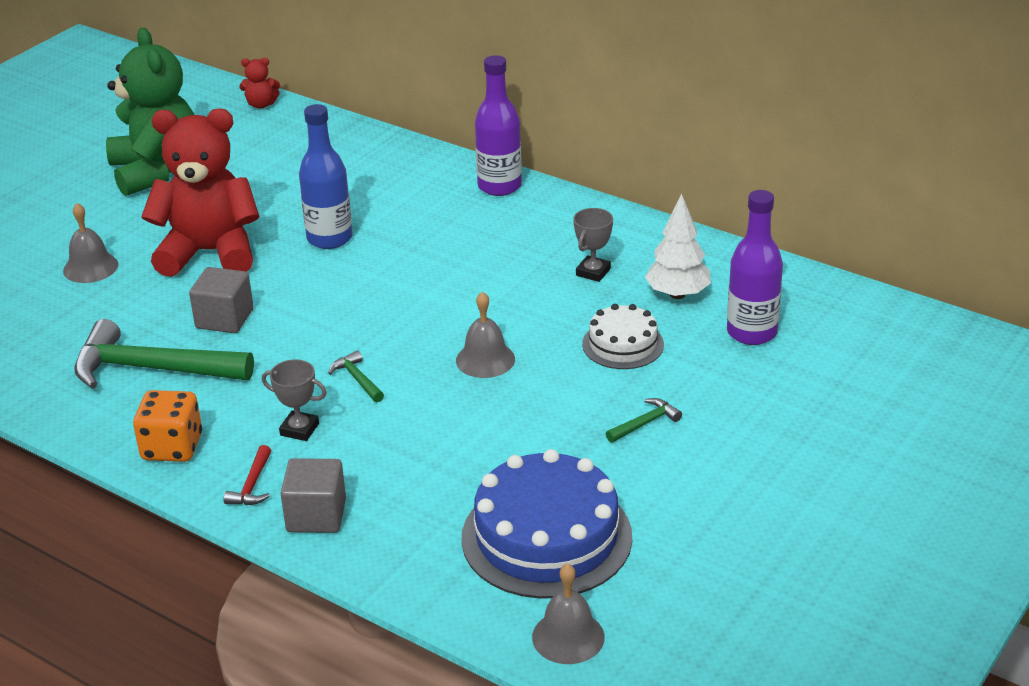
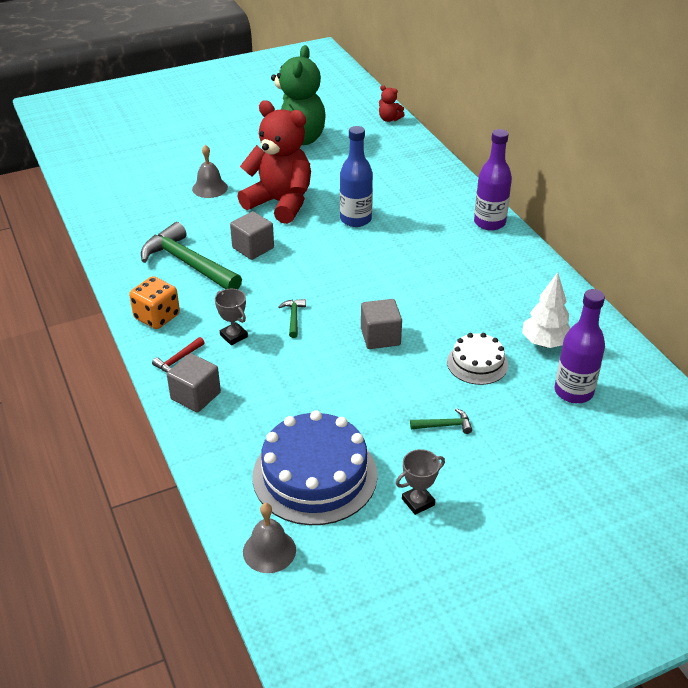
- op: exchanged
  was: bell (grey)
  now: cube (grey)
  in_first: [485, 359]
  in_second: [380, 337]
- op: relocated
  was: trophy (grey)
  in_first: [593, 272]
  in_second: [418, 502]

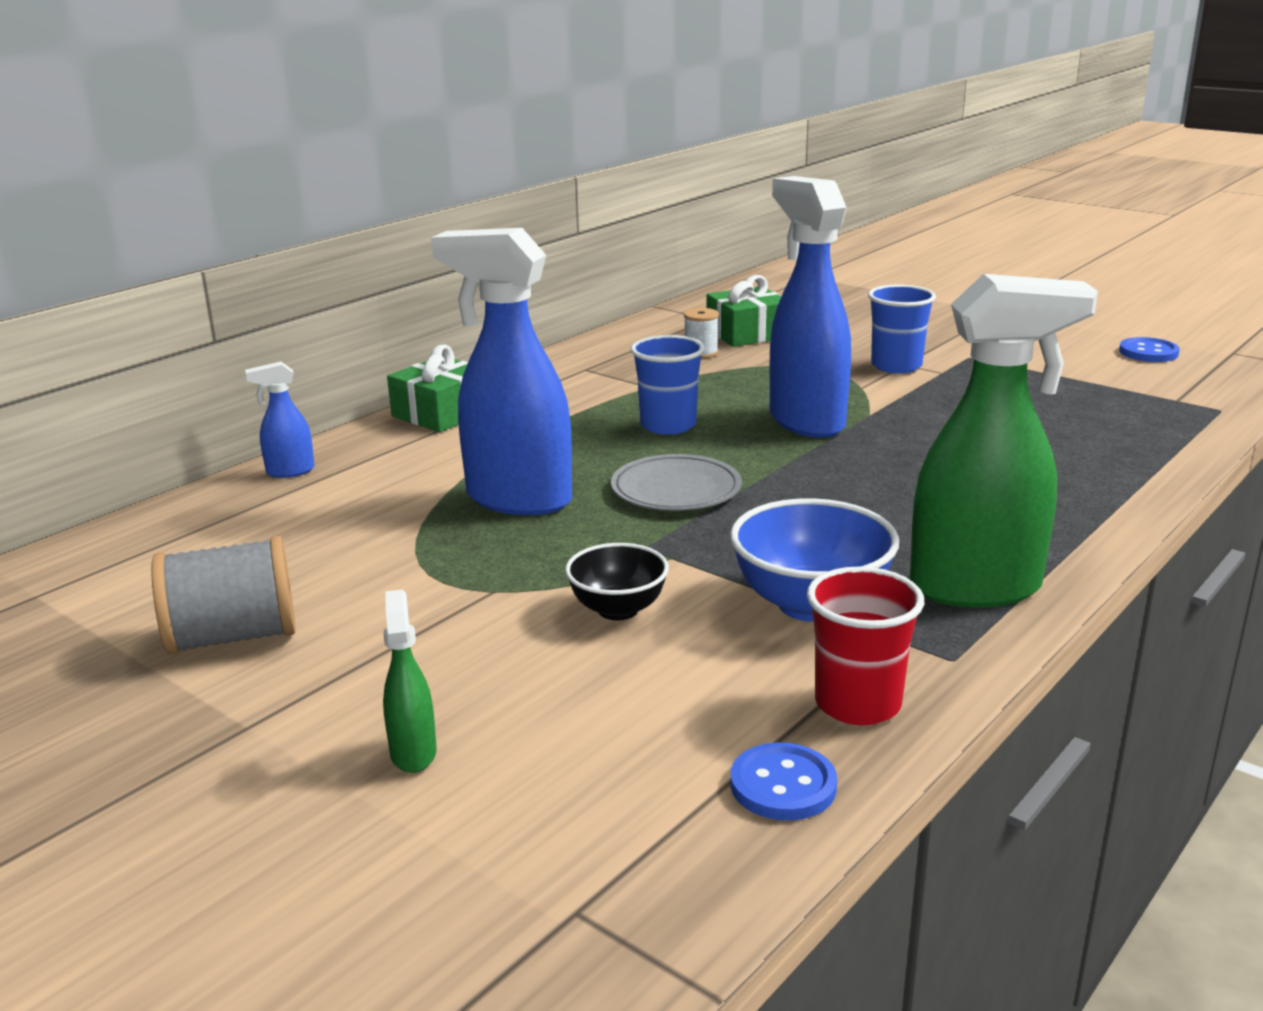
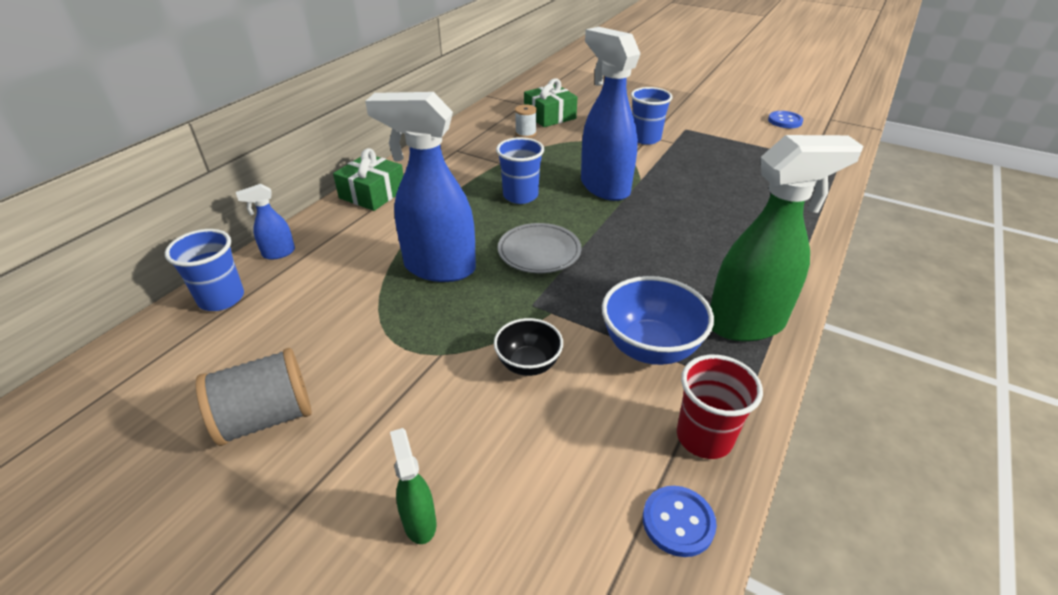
- op: appeared
  now: cup (blue)
  in_second: [221, 298]

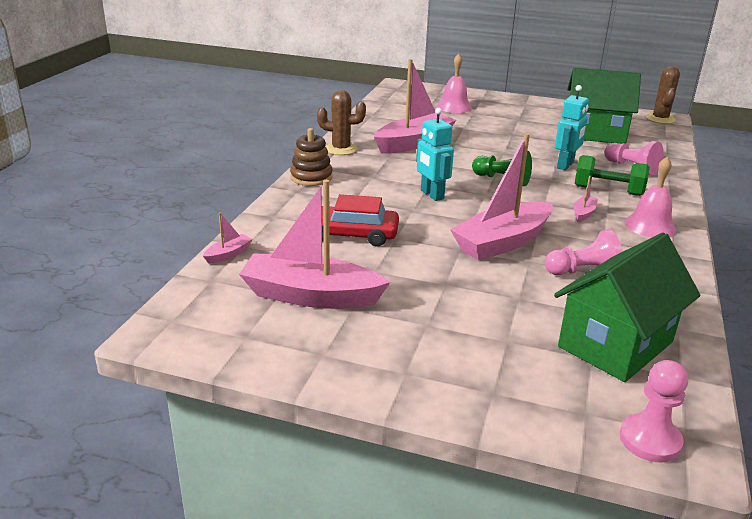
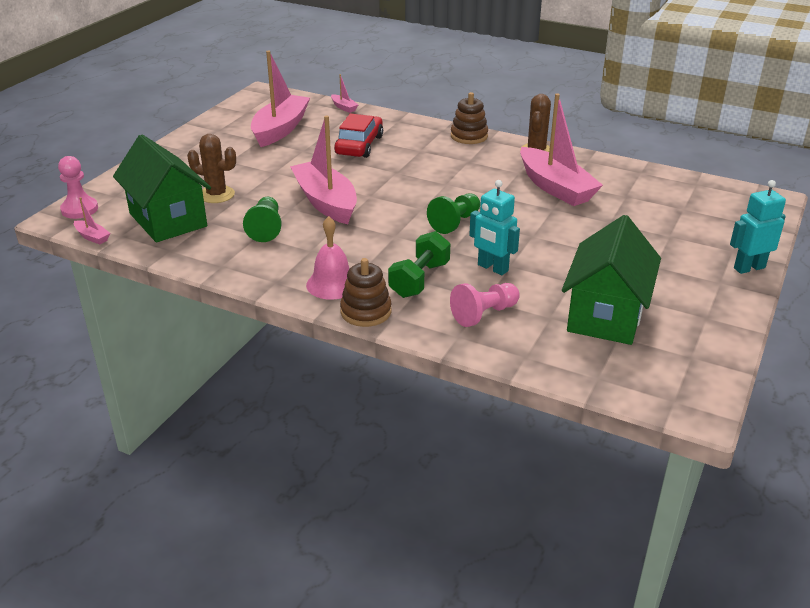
- op: relocated
  was: robot (turquoise)
  in_first: [431, 195]
  in_second: [749, 268]
- op: missing
  was: bell (pink)
  in_first: [454, 107]
- op: colour
  was: pawn (pink)
  now: pawn (green)
  in_first: [583, 271]
  in_second: [266, 228]
- op: relocated
  was: boat (pink)
  in_first: [583, 213]
  in_second: [92, 237]
- op: relocated
  was: cactus (brown)
  in_first: [660, 119]
  in_second: [216, 195]
- op: appeared
  now: stacking toy (brown)
  in_second: [366, 312]

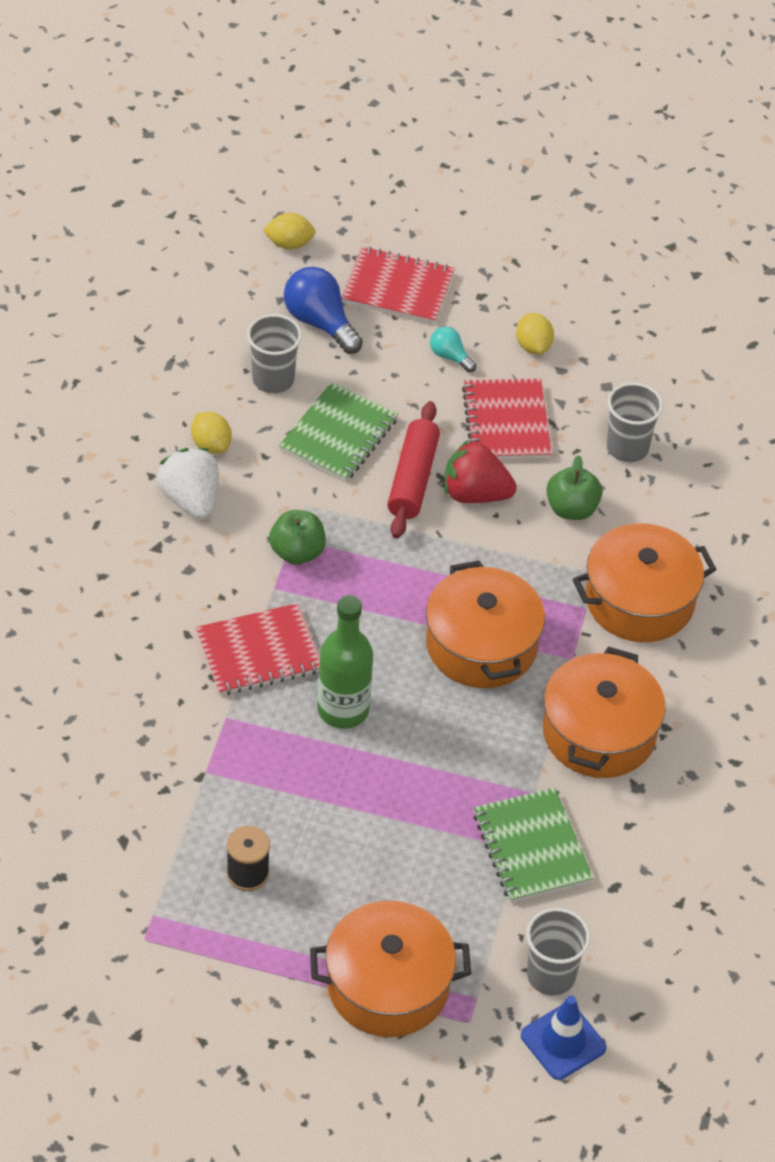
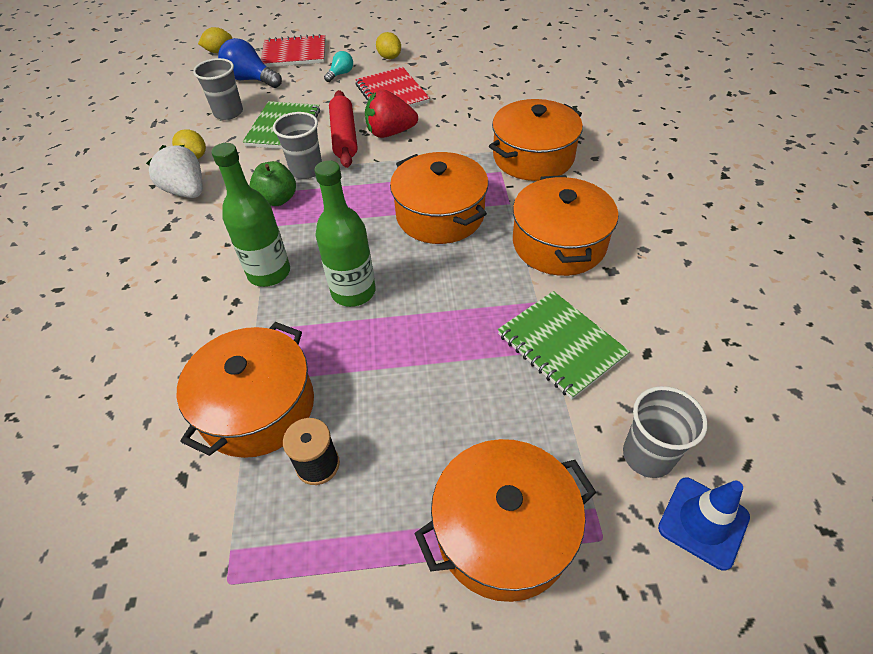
- op: exchanged
  was: notebook (red)
  now: bottle (green)
  in_first: [259, 653]
  in_second: [269, 273]
- op: spun
  was: light bulb (turquoise)
  in_first: [450, 356]
  in_second: [341, 74]
  clockwise: 105
- op: missing
  was: apple (green)
  in_first: [571, 509]
- op: relocated
  was: cup (grey)
  in_first: [627, 447]
  in_second: [306, 170]
- op: appeared
  now: pot (orange)
  in_second: [258, 407]

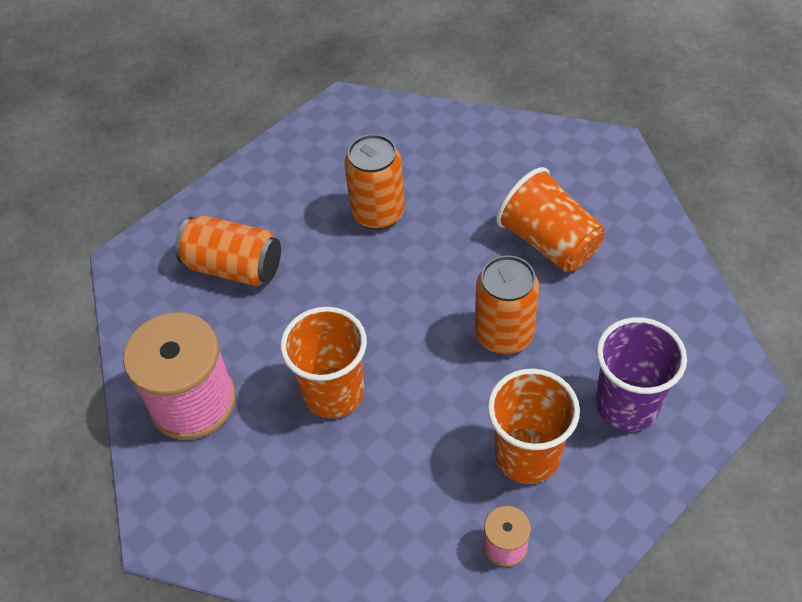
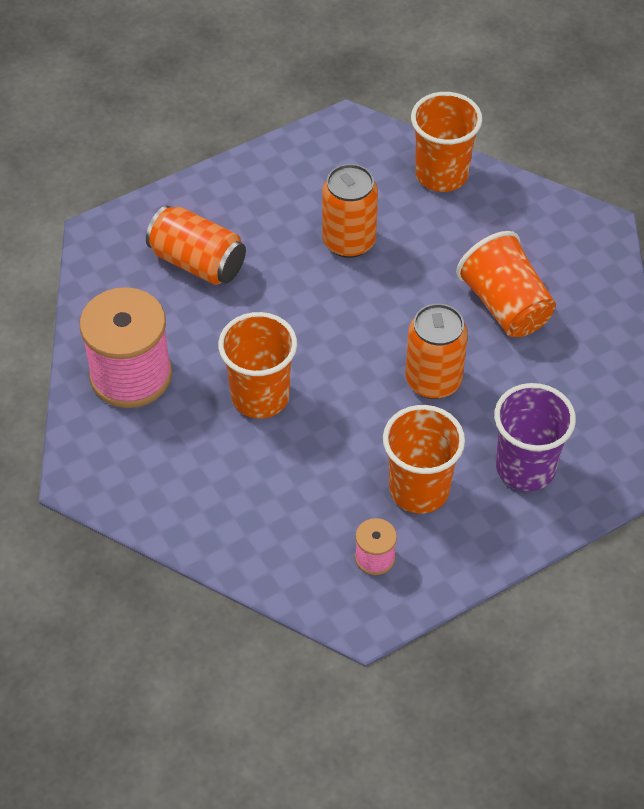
- op: appeared
  now: cup (orange)
  in_second: [441, 174]

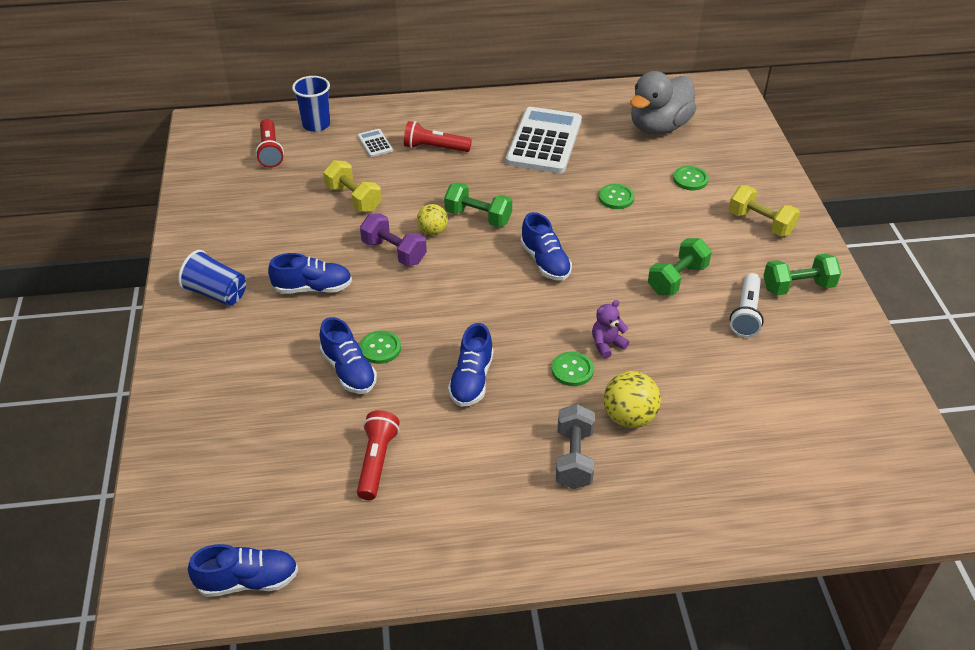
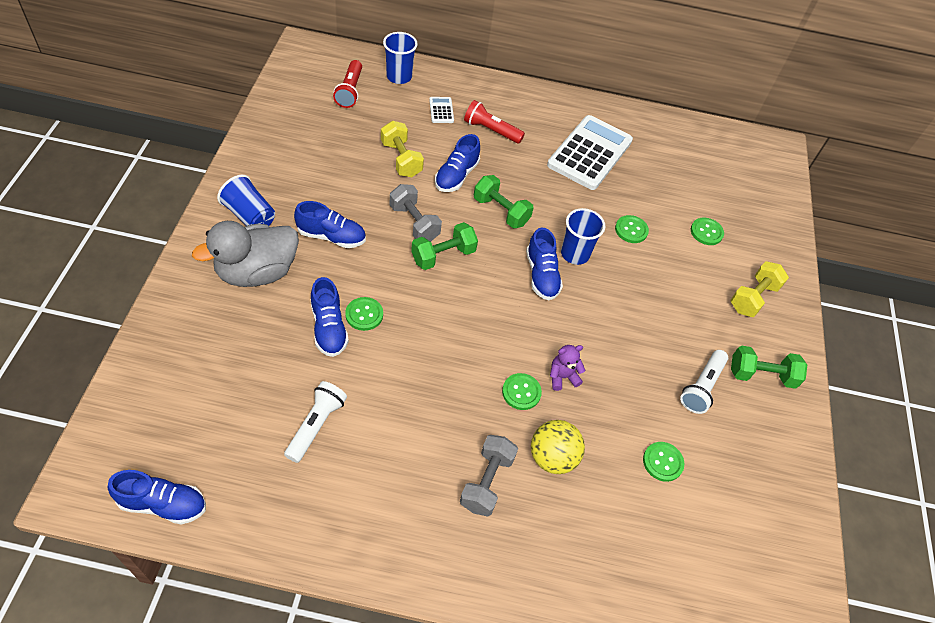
- op: colour
  was: flashlight (red)
  now: flashlight (white)
  in_first: [376, 462]
  in_second: [316, 425]
- op: colour
  was: dumbbell (purple)
  now: dumbbell (grey)
  in_first: [394, 252]
  in_second: [414, 223]
- op: missing
  was: ball (yellow)
  in_first: [432, 231]
- op: relocated
  was: shoe (blue)
  in_first: [471, 380]
  in_second: [456, 176]
- op: relocated
  was: duck (grey)
  in_first: [659, 127]
  in_second: [257, 272]
- op: relocated
  was: dumbbell (green)
  in_first: [677, 279]
  in_second: [443, 255]
- op: spun
  was: dumbbell (yellow)
  in_first: [760, 223]
  in_second: [753, 298]
  clockwise: 75
- op: appeared
  now: cup (blue)
  in_second: [575, 254]
- op: appeared
  now: button (green)
  in_second: [662, 462]

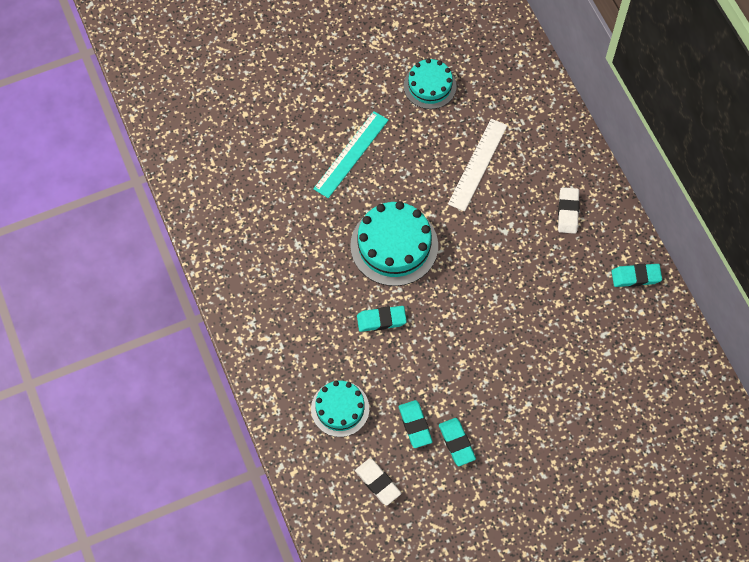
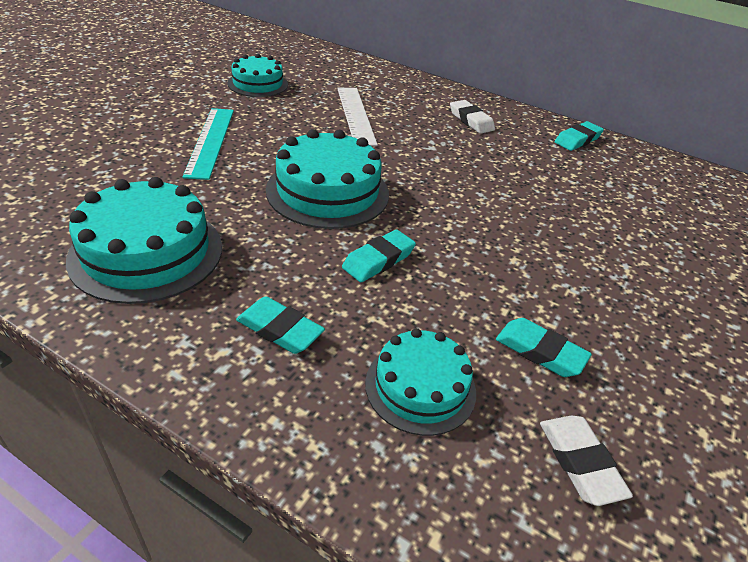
- op: spun
  was: eraser (white)
  in_first: [378, 483]
  in_second: [580, 462]
  clockwise: 60
- op: relocated
  was: eraser (turquoise)
  in_first: [456, 443]
  in_second: [279, 330]
- op: appeared
  now: cake (turquoise)
  in_second: [147, 252]

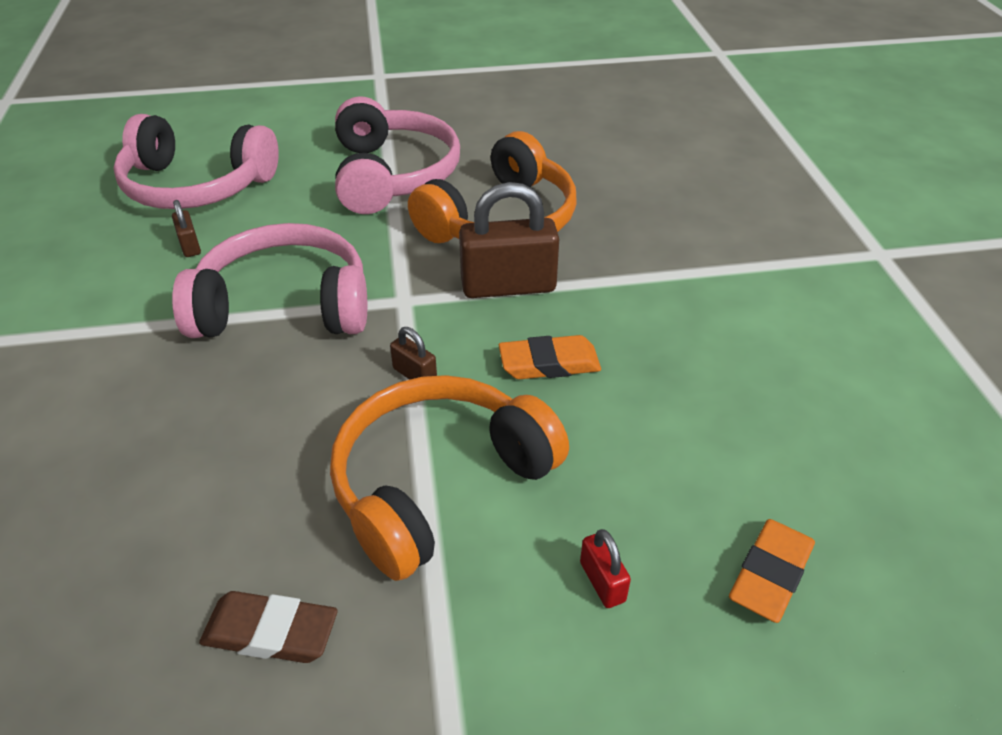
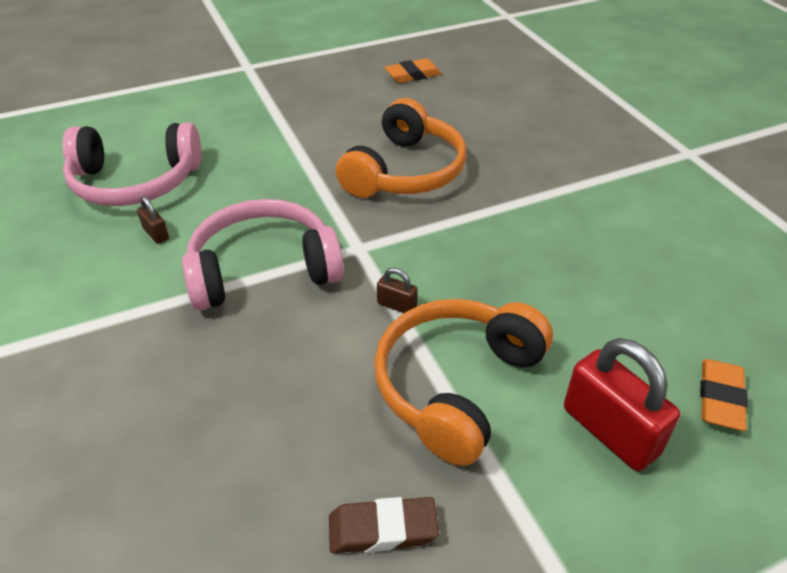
- op: missing
  was: headphones (pink)
  in_first: [392, 175]
- op: missing
  was: padlock (brown)
  in_first: [508, 286]
- op: relocated
  was: eraser (orange)
  in_first: [549, 363]
  in_second: [413, 75]
- op: size
  was: padlock (red)
  in_first: [602, 582]
  in_second: [610, 431]
  ratio: 2.16

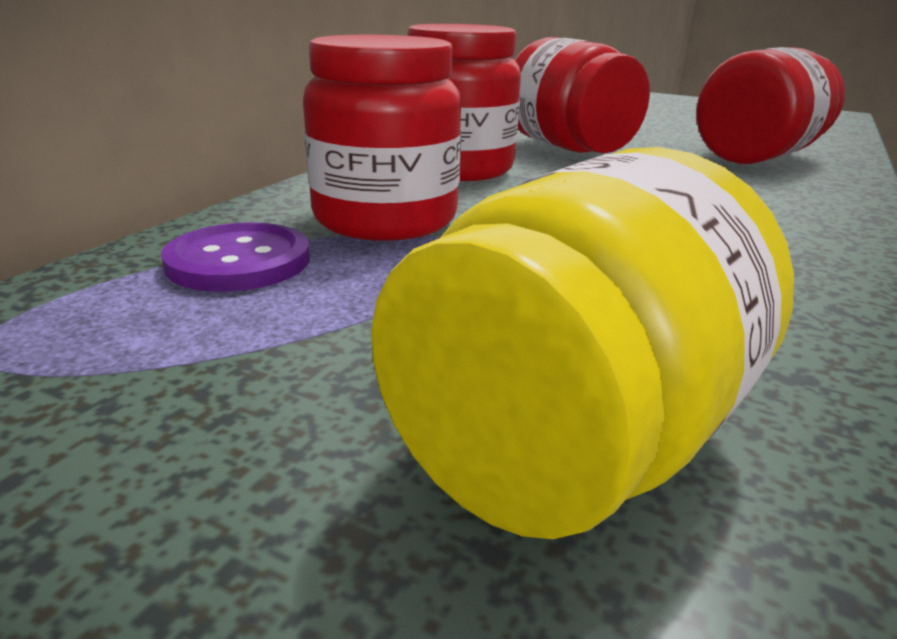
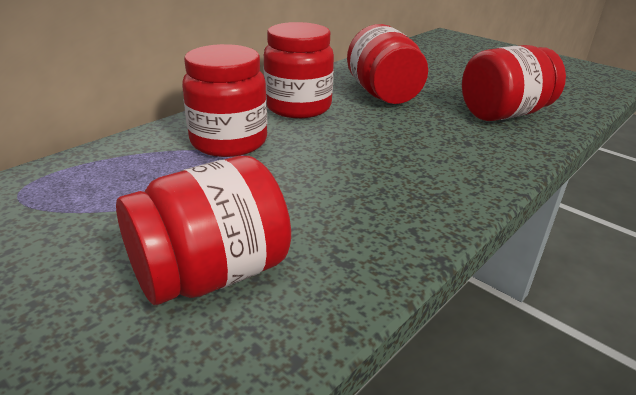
- op: missing
  was: button (purple)
  in_first: [239, 261]
- op: colour
  was: jar (yellow)
  now: jar (red)
  in_first: [571, 444]
  in_second: [211, 274]

